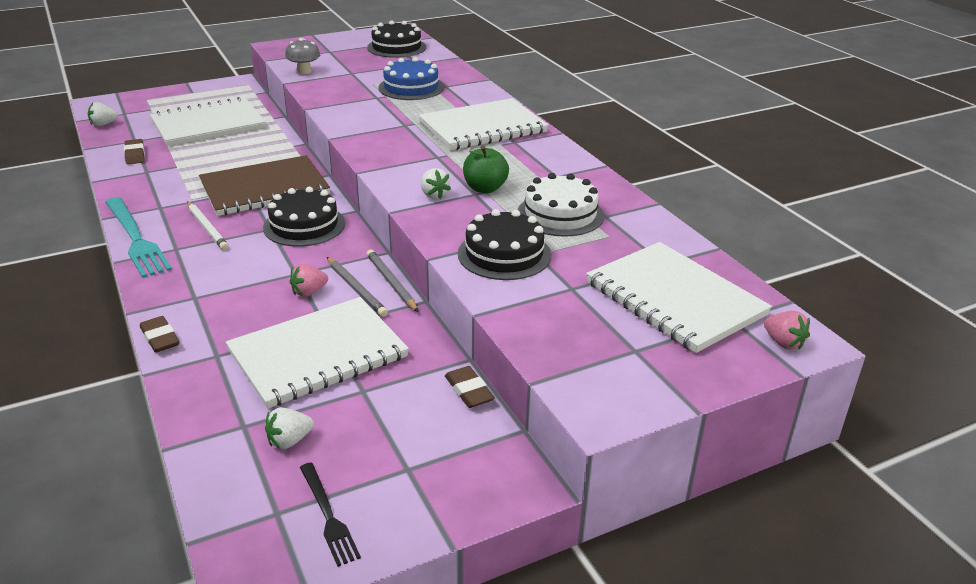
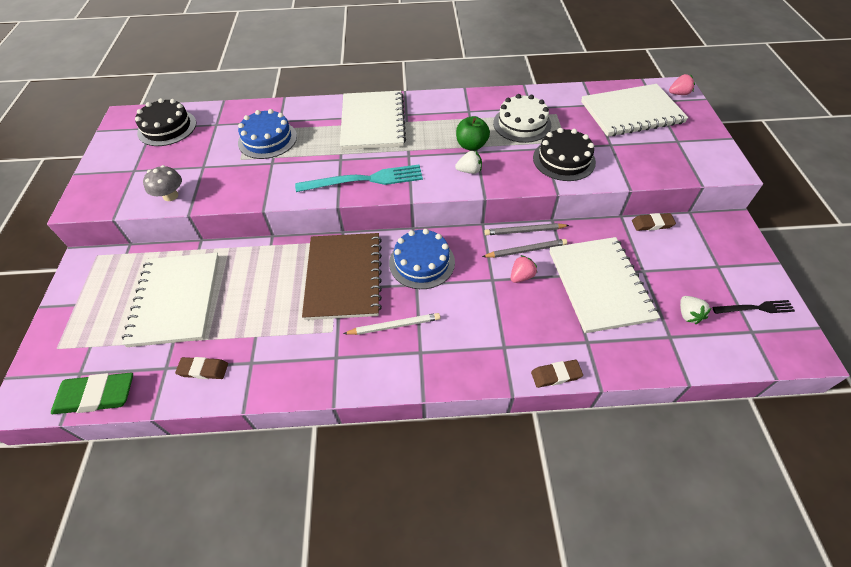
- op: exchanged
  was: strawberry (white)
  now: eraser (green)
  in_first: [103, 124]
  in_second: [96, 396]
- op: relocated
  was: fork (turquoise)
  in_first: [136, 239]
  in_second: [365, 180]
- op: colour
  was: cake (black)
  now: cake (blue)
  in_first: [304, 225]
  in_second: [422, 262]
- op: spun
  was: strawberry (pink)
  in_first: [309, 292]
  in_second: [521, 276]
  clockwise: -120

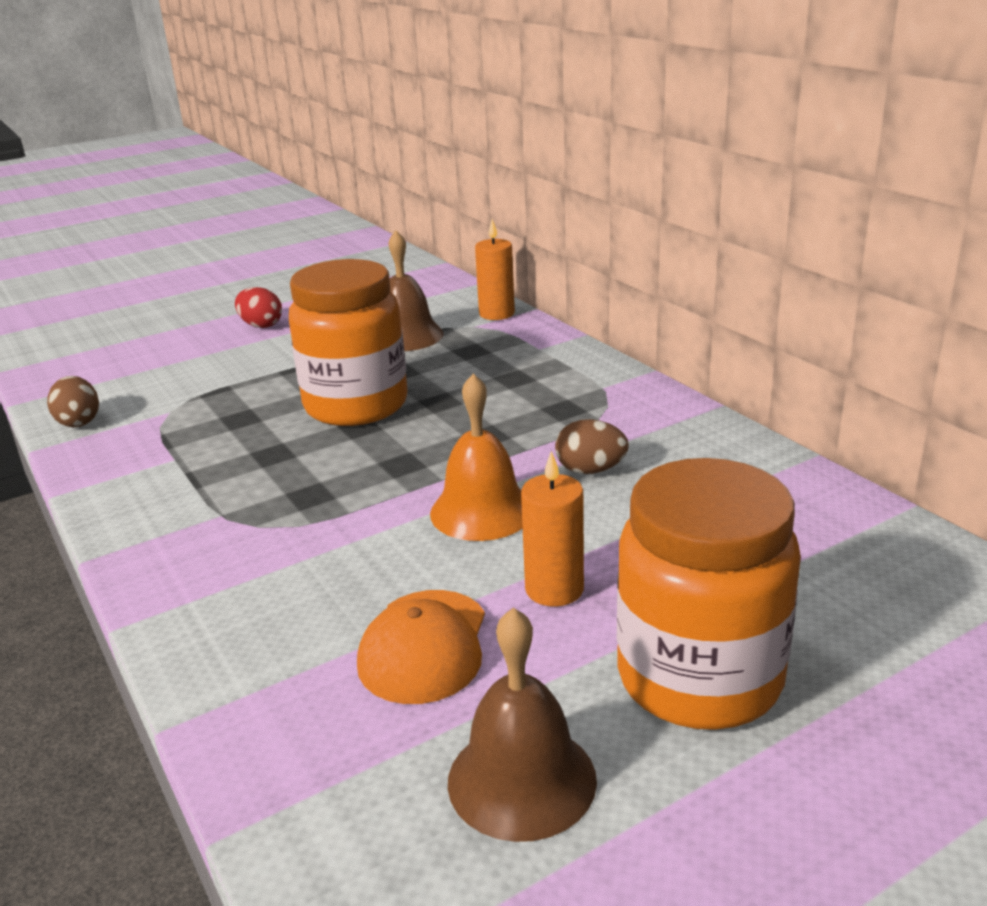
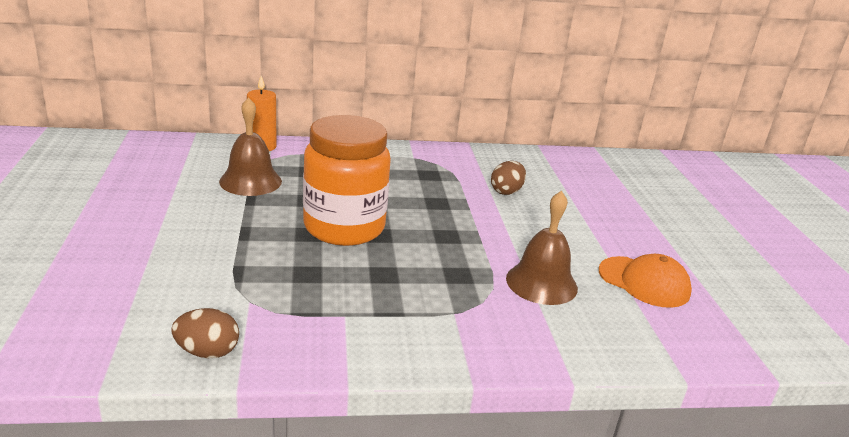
- op: missing
  was: egg (red)
  in_first: [261, 325]
- op: missing
  was: bell (orange)
  in_first: [482, 511]
- op: relocated
  was: bell (brown)
  in_first: [521, 780]
  in_second: [541, 283]
- op: missing
  was: candle (orange)
  in_first: [554, 589]
- op: missing
  was: jar (orange)
  in_first: [699, 678]

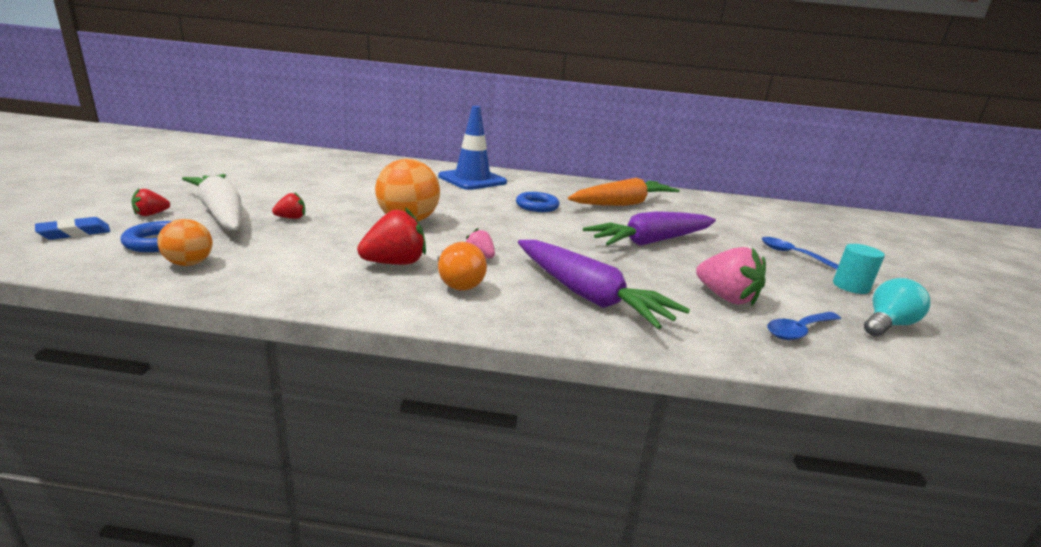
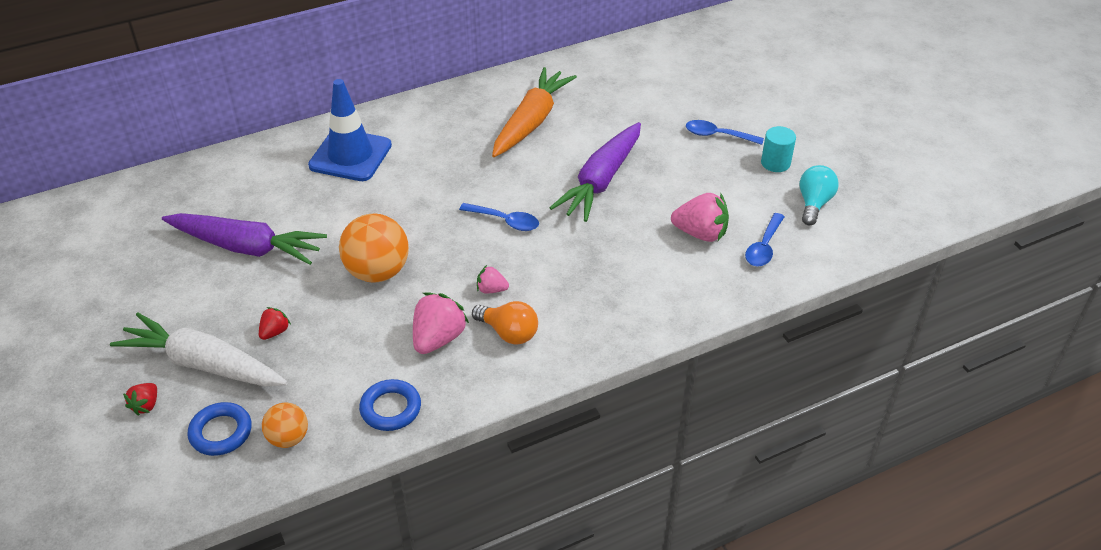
- op: missing
  was: eraser (blue)
  in_first: [75, 233]
- op: colour
  was: strawberry (red)
  now: strawberry (pink)
  in_first: [395, 263]
  in_second: [438, 338]
- op: relocated
  was: ring (blue)
  in_first: [537, 206]
  in_second: [390, 408]
- op: relocated
  was: carrot (purple)
  in_first: [588, 295]
  in_second: [247, 247]
- op: appeared
  now: spoon (blue)
  in_second: [505, 221]

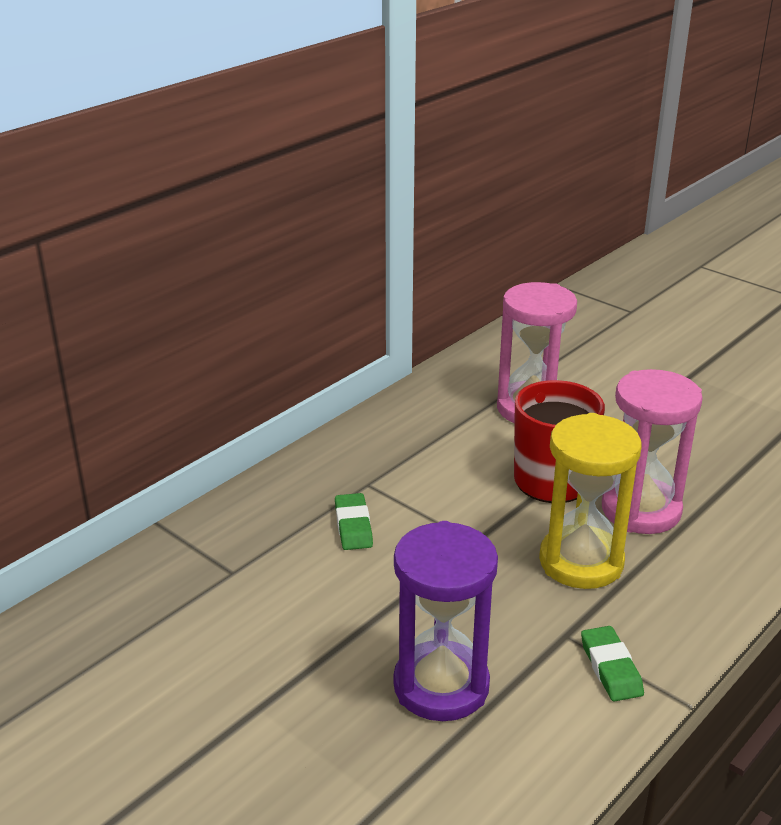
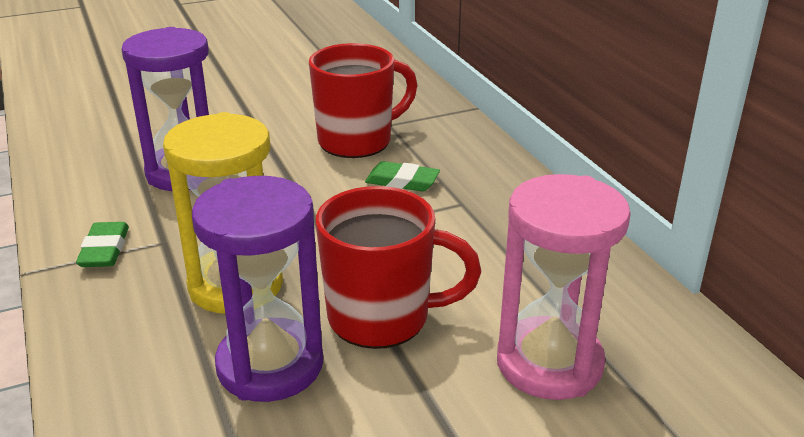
- op: spun
  was: eraser (green)
  in_first: [610, 668]
  in_second: [105, 249]
  clockwise: 75
- op: colour
  was: hourglass (pink)
  now: hourglass (purple)
  in_first: [641, 510]
  in_second: [270, 365]
- op: appeared
  now: mug (red)
  in_second: [357, 141]

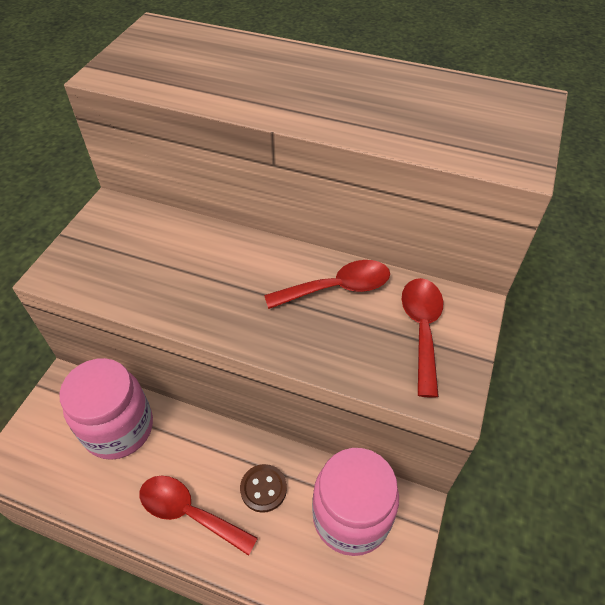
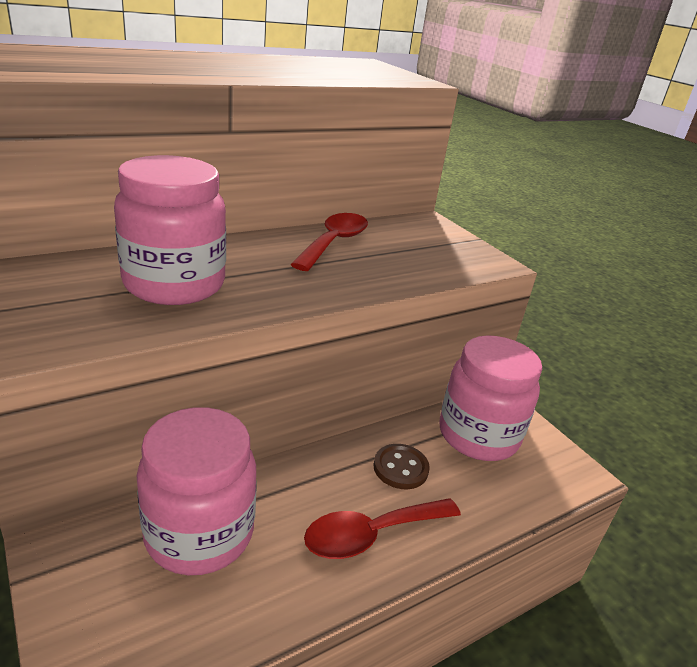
- op: missing
  was: spoon (red)
  in_first: [422, 329]
- op: appeared
  now: jar (pink)
  in_second: [174, 284]

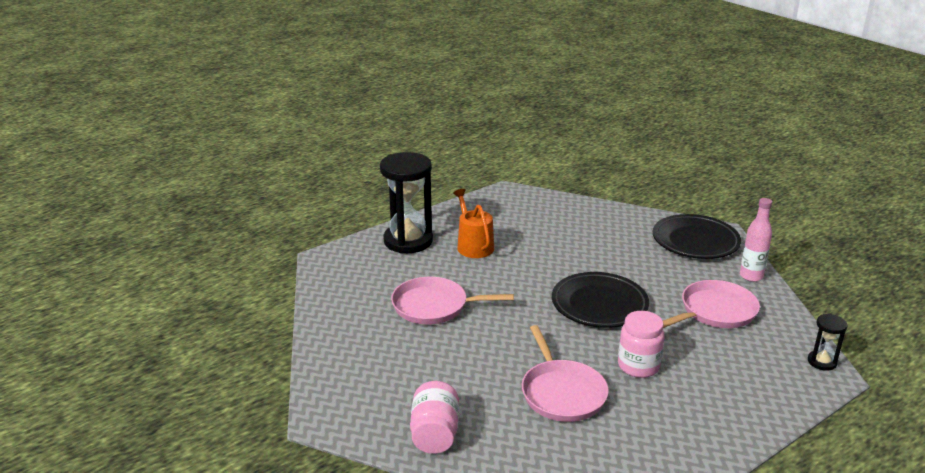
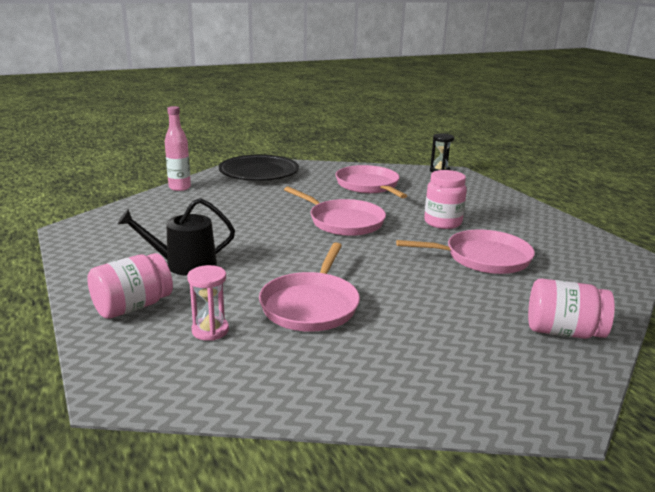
- op: exchanged
  was: hourglass (black)
  now: jar (pink)
  in_first: [408, 241]
  in_second: [132, 307]
- op: colour
  was: watering can (orange)
  now: watering can (black)
  in_first: [473, 245]
  in_second: [184, 264]
- op: exchanged
  was: plate (black)
  now: pan (pink)
  in_first: [599, 305]
  in_second: [343, 222]
- op: relocated
  was: bottle (pink)
  in_first: [751, 276]
  in_second: [179, 188]
- op: appeared
  now: hourglass (pink)
  in_second: [210, 330]

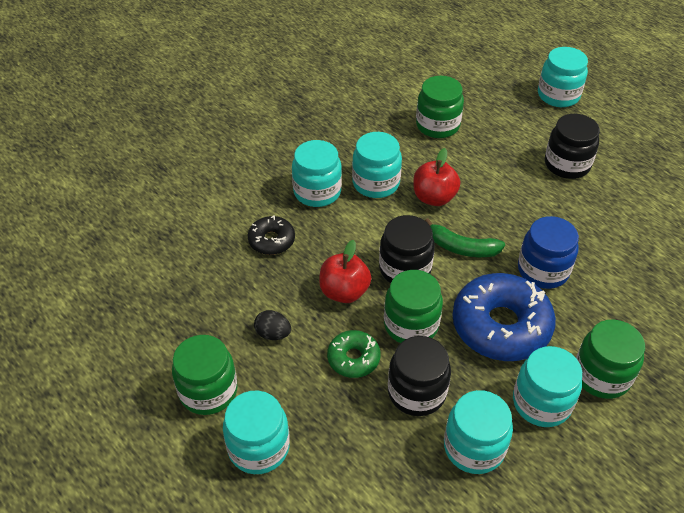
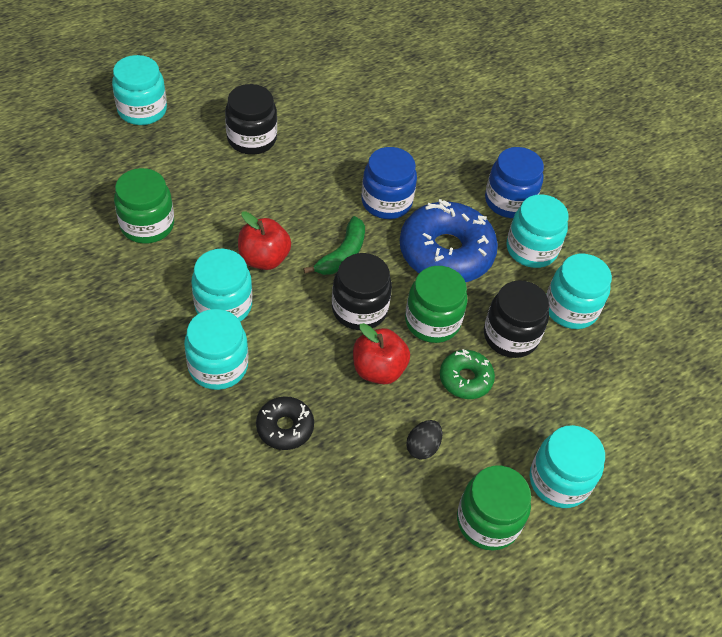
- op: colour
  was: jar (green)
  now: jar (blue)
  in_first: [601, 375]
  in_second: [509, 201]

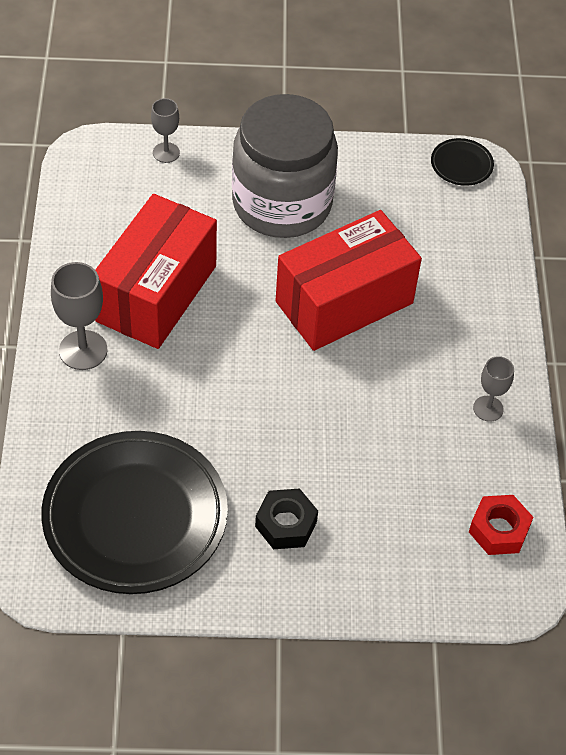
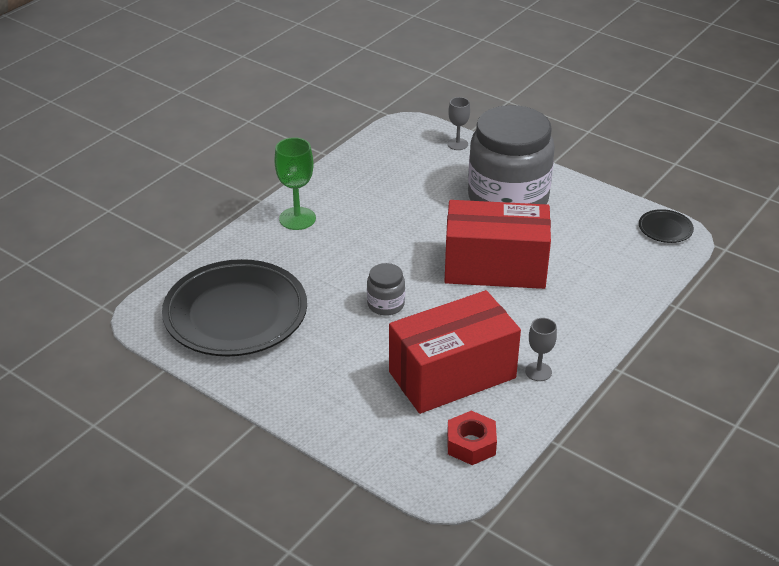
- op: colour
  was: goblet (grey)
  now: goblet (green)
  in_first: [83, 350]
  in_second: [297, 218]
- op: relocated
  was: box (red)
  in_first: [156, 293]
  in_second: [452, 375]
- op: missing
  was: nut (black)
  in_first: [286, 524]
- op: appeared
  now: jar (grey)
  in_second: [386, 304]

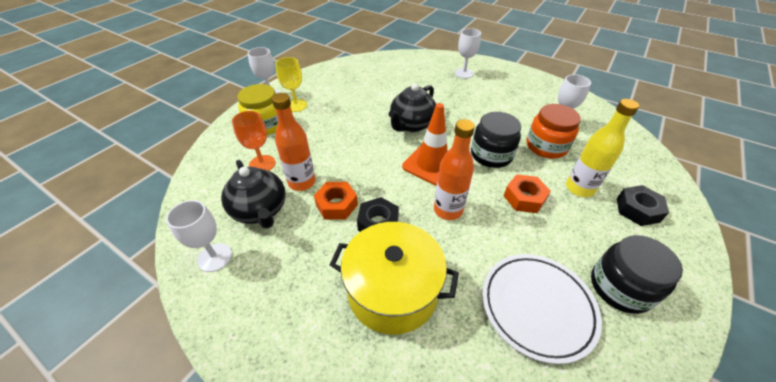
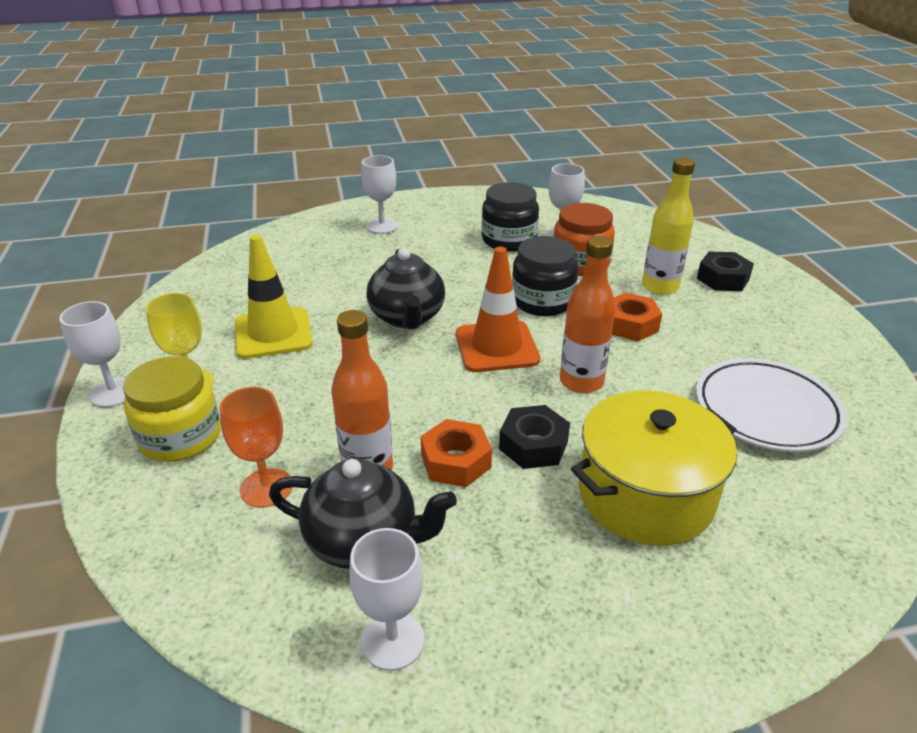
- op: relocated
  was: jar (black)
  in_first: [620, 287]
  in_second: [509, 240]
- op: appeared
  now: traffic cone (yellow)
  in_second: [273, 333]

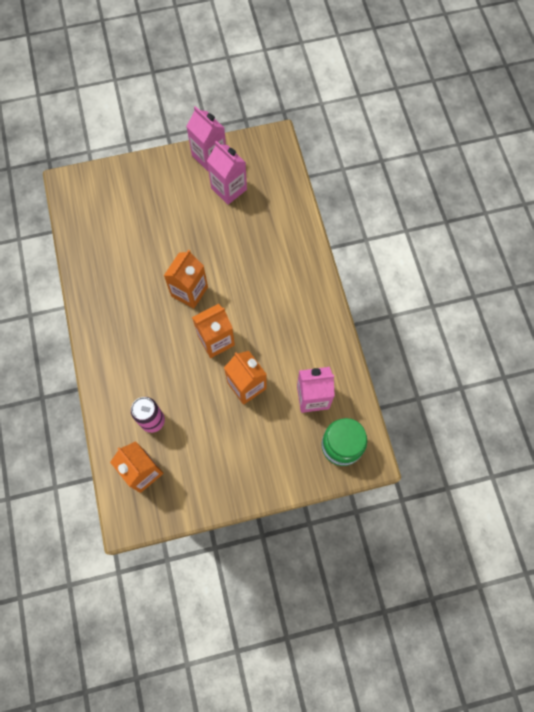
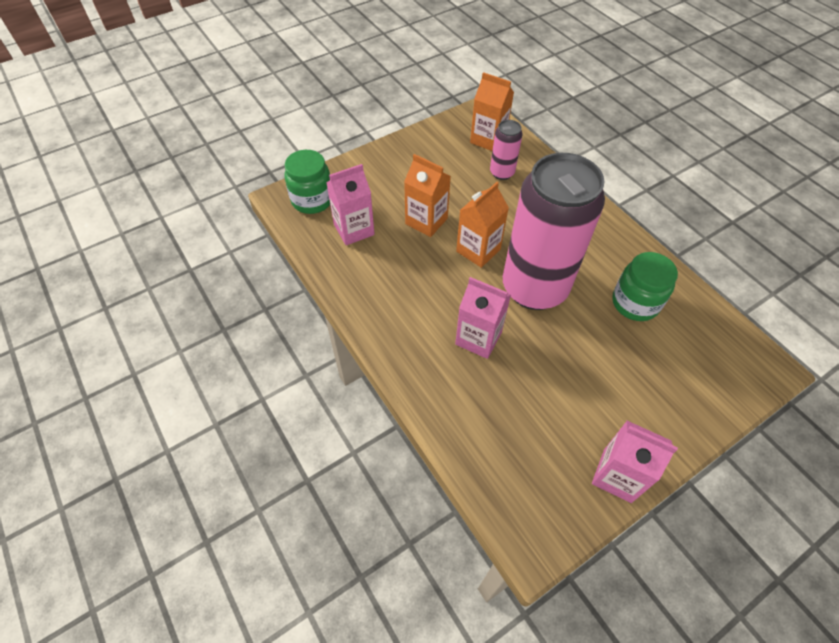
- op: exchanged
  was: carton (orange)
  now: can (pink)
  in_first: [189, 291]
  in_second: [534, 288]
- op: relocated
  was: carton (pink)
  in_first: [229, 189]
  in_second: [478, 338]
- op: appeared
  now: jar (green)
  in_second: [635, 303]

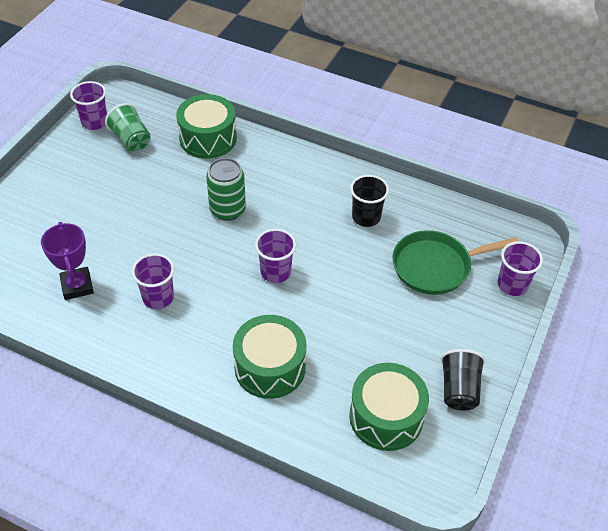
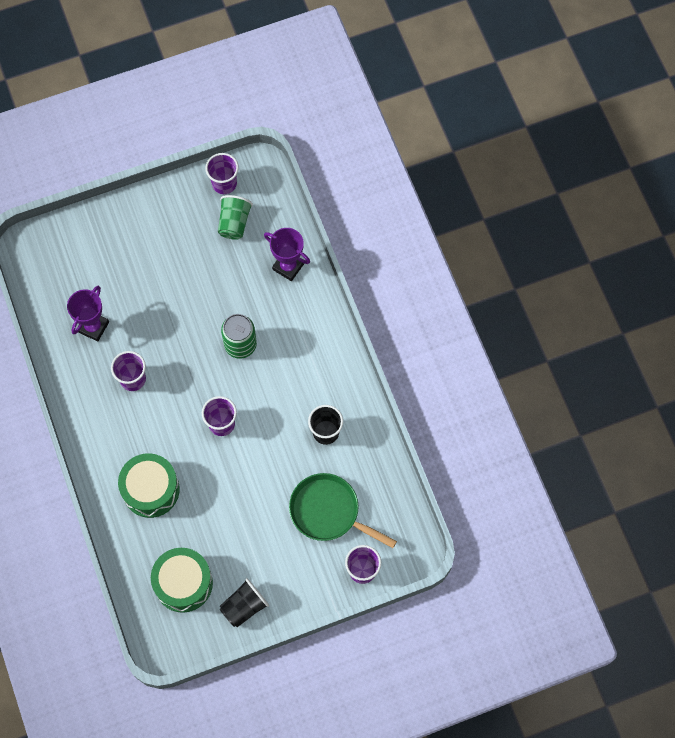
- op: exchanged
  was: drum (green)
  now: trophy (purple)
  in_first: [208, 138]
  in_second: [288, 266]

